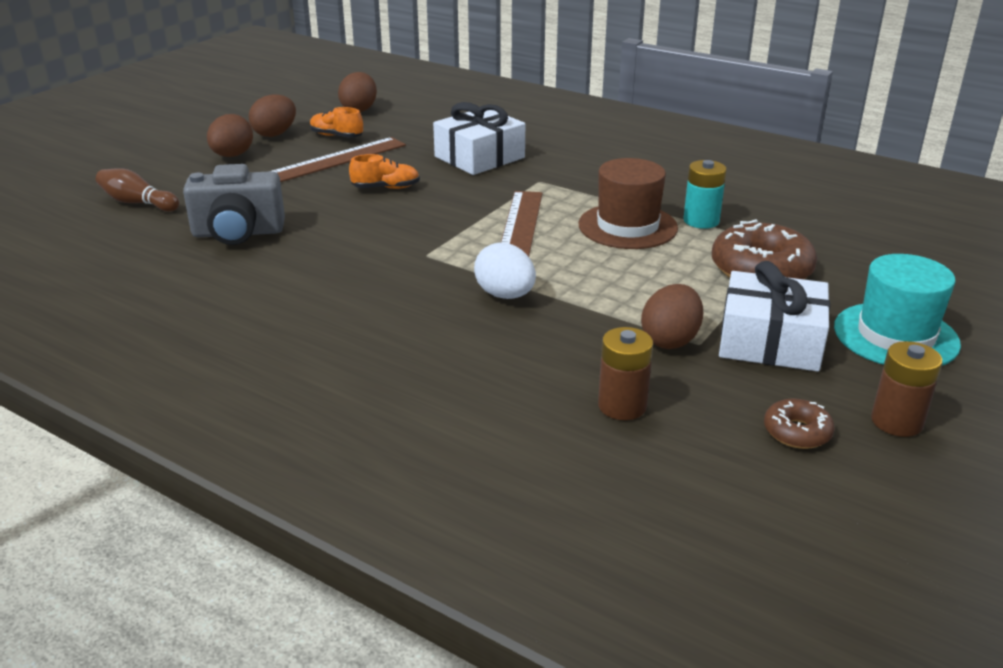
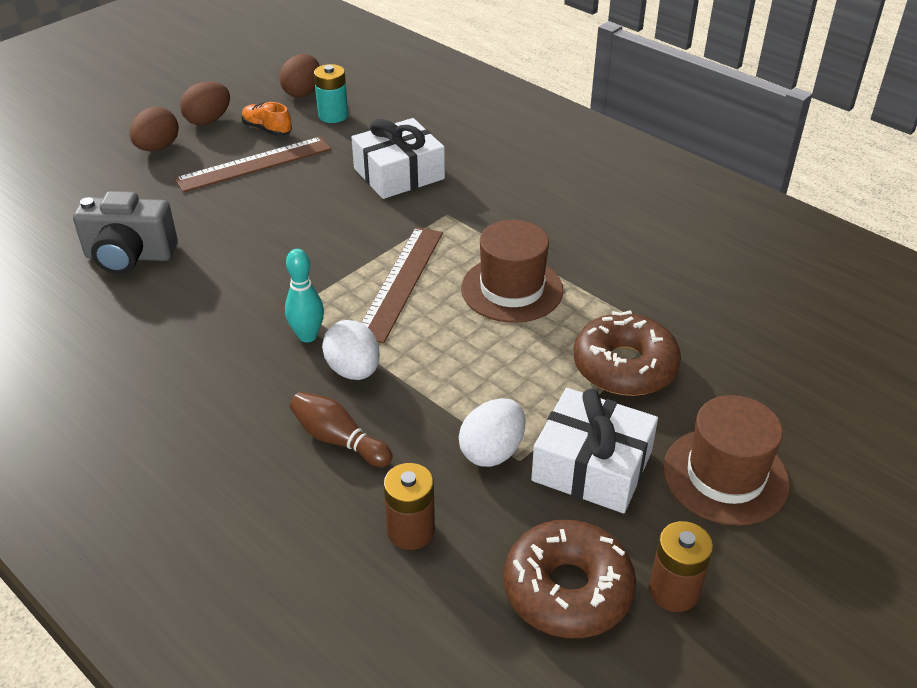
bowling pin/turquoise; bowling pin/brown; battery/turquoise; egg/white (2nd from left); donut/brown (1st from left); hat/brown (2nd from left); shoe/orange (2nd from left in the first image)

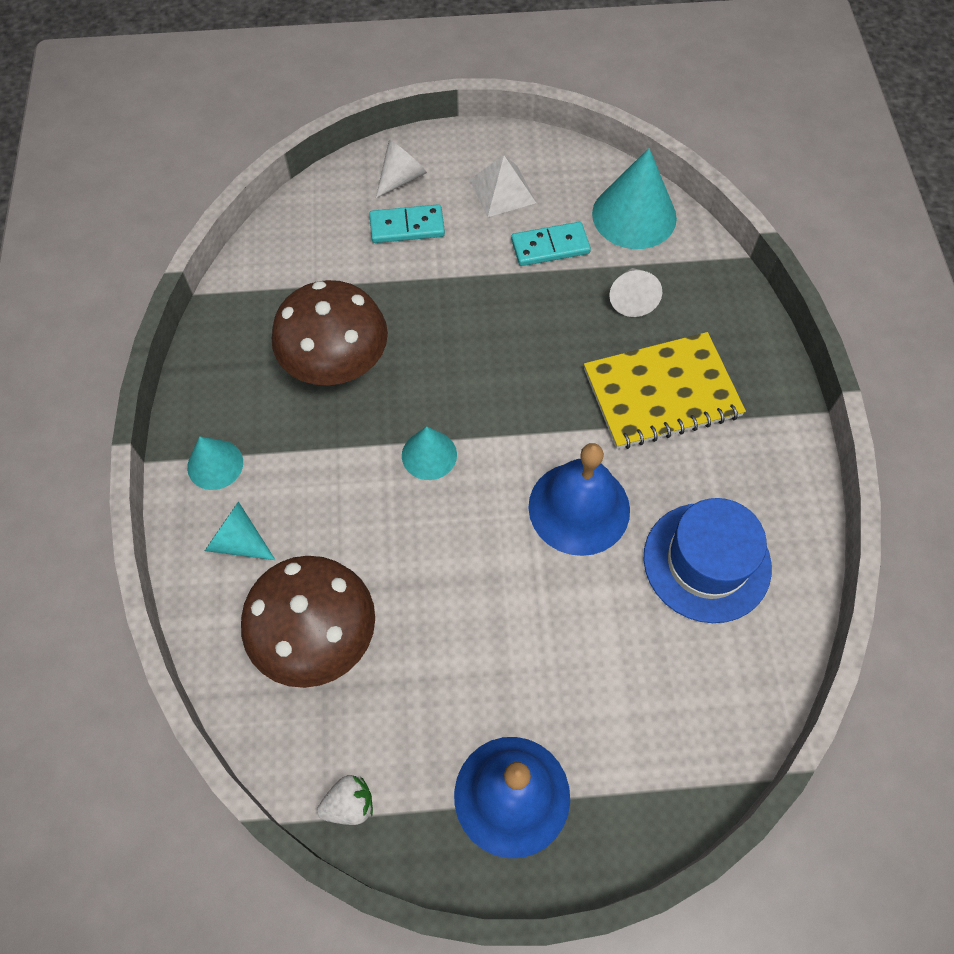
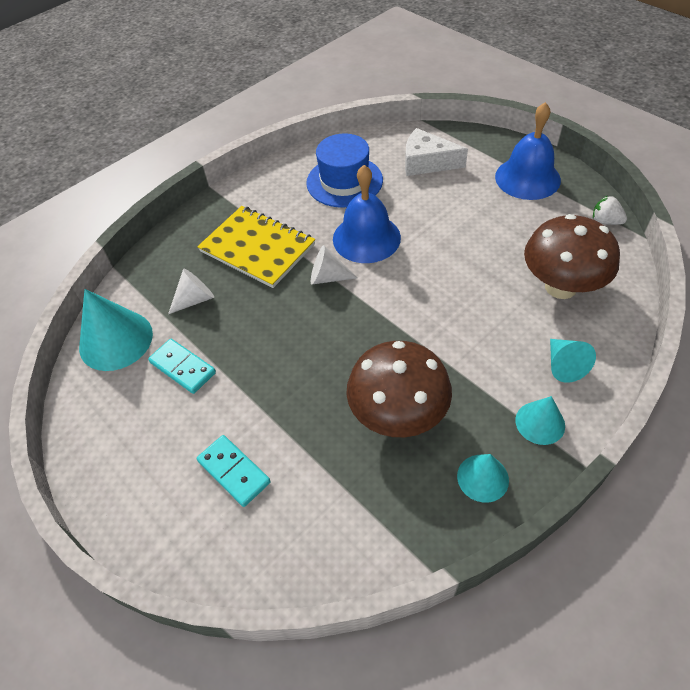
cone/white (2nd from left); cheese/white; cone/turquoise (2nd from left); pyramid/white

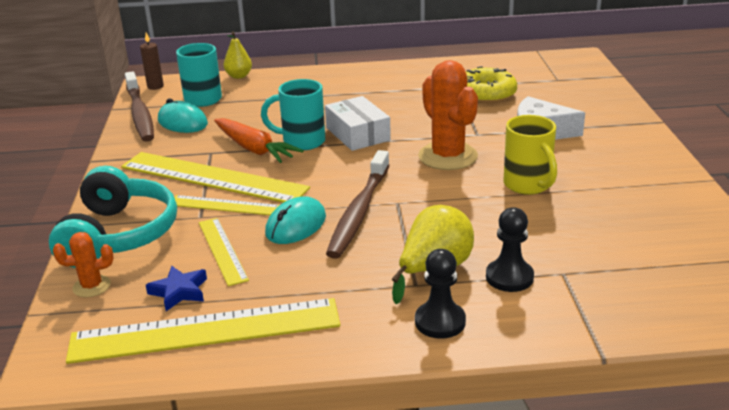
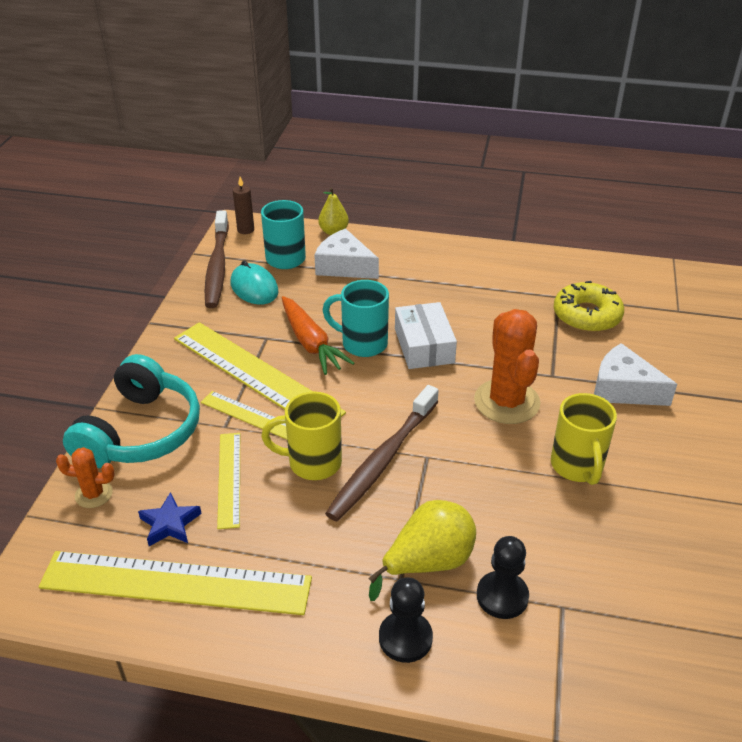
mug/yellow (1st from left); cheese/white (1st from left)

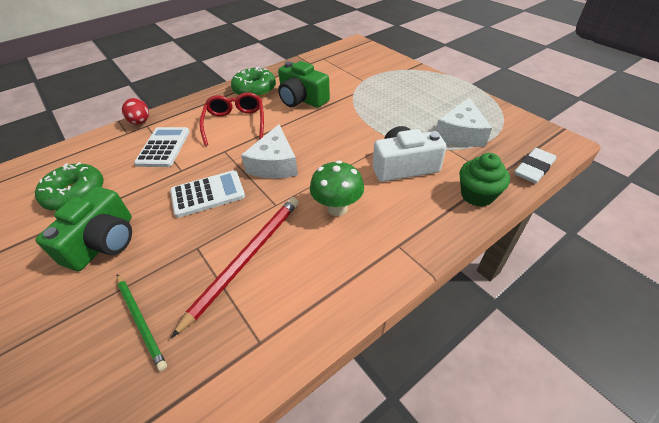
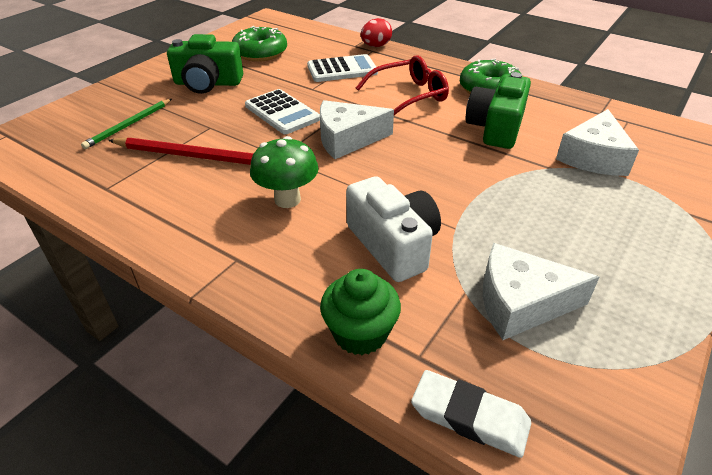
cheese/white (3rd from left)

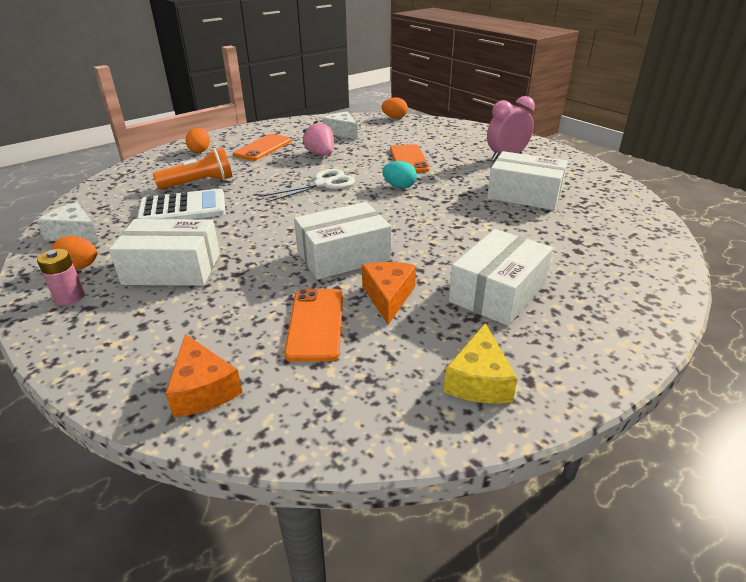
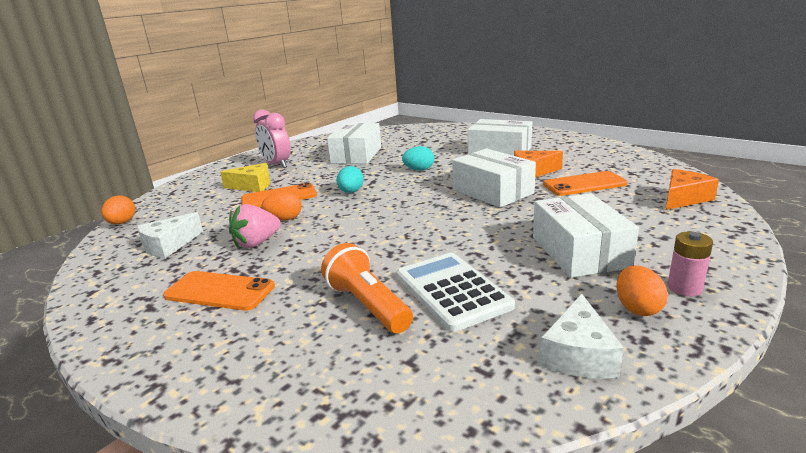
cheese/yellow; egg/orange (2nd from left); egg/turquoise (2nd from left); scissors/white

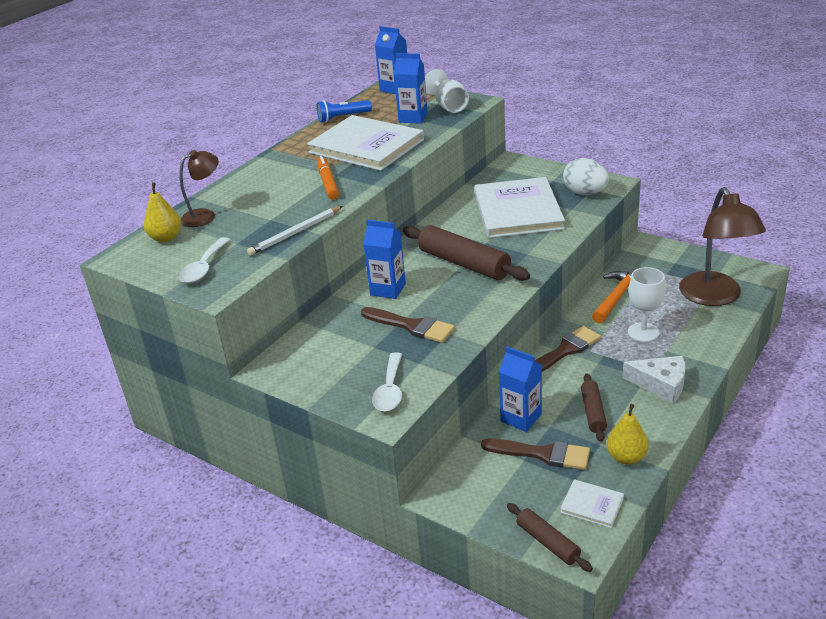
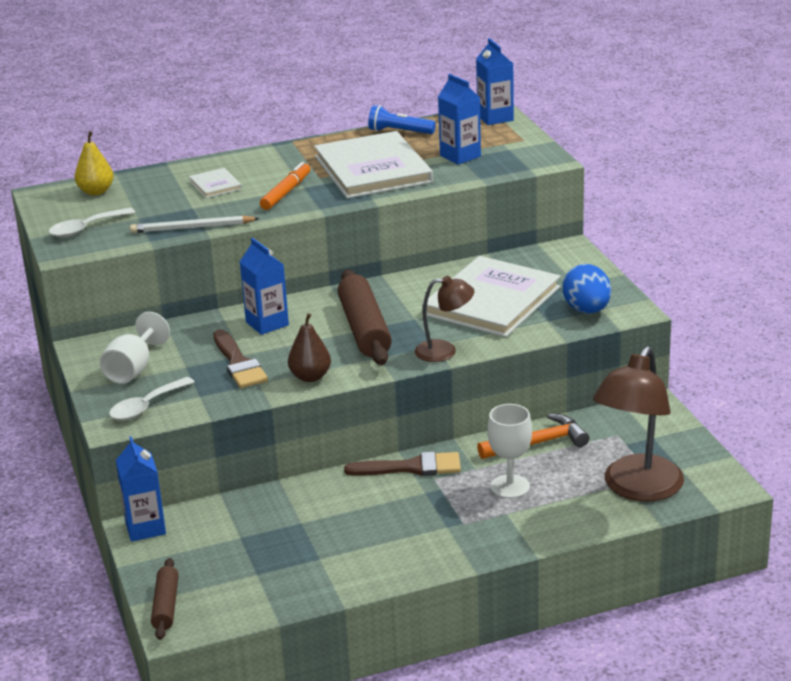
goblet/white (1st from left); carton/blue (1st from left); book/white (1st from left); pear/brown; lamp/brown (1st from left); egg/blue; brush/brown (2nd from left in the first image); rolling pin/brown (3rd from left in the first image); pear/yellow (2nd from left in the first image); cheese/white

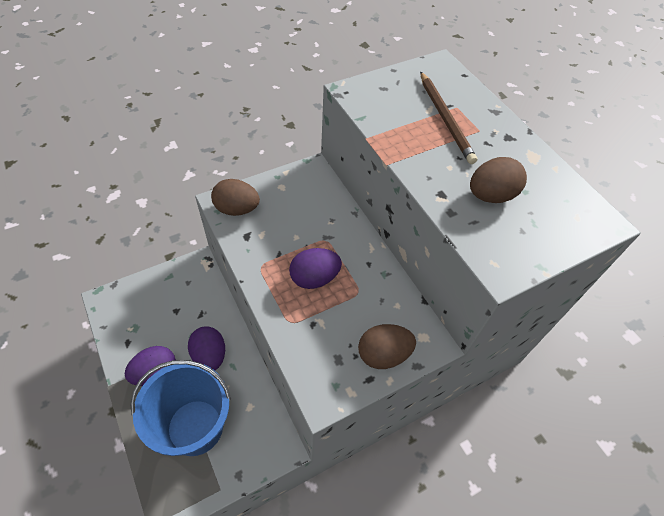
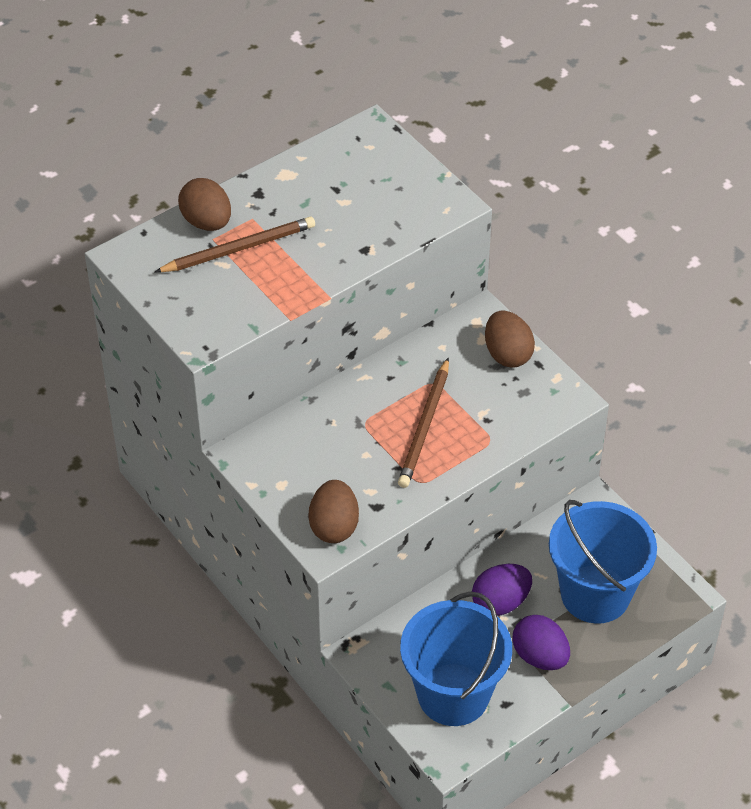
egg/brown (1st from left); pencil/brown (2nd from left); bucket/blue (1st from left)

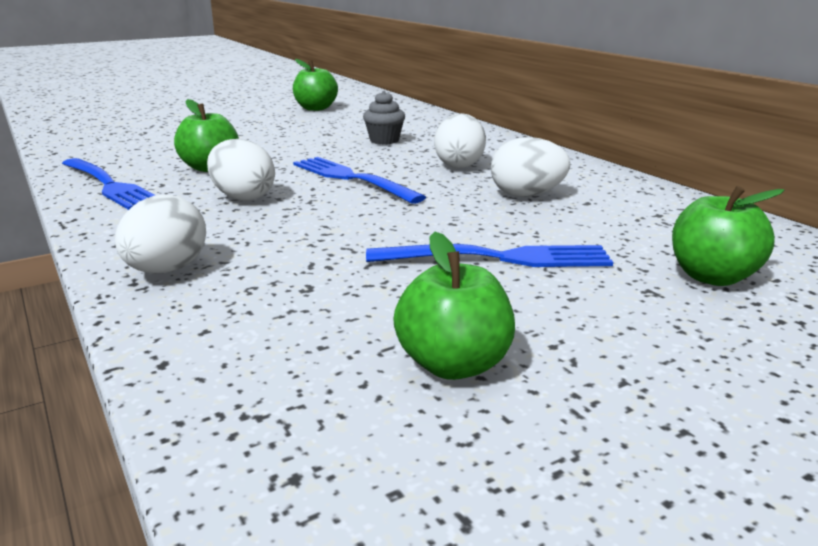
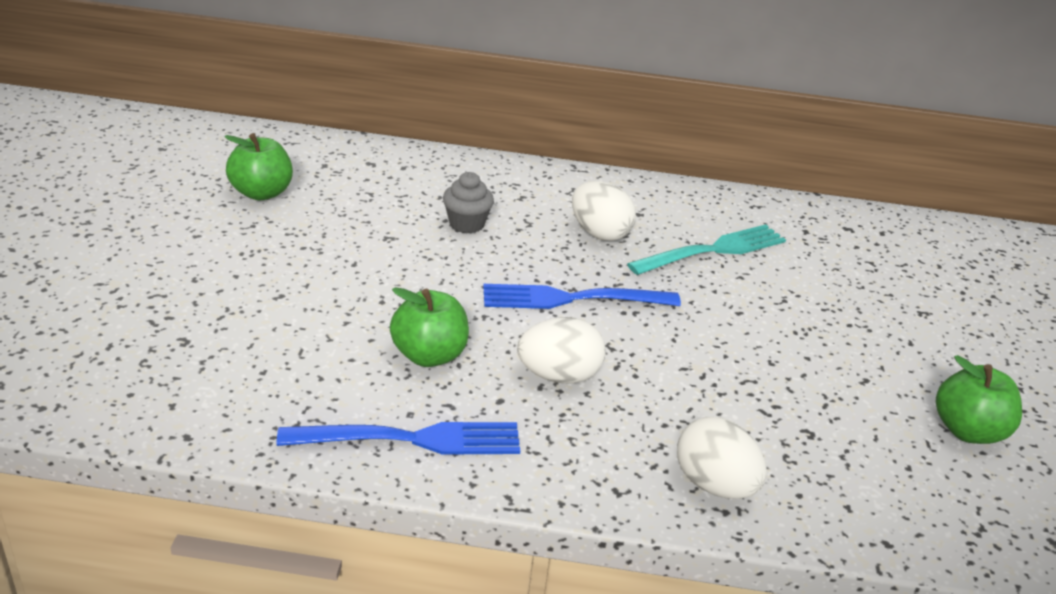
fork/turquoise; fork/blue (3rd from left in the first image); apple/green (4th from left in the first image)

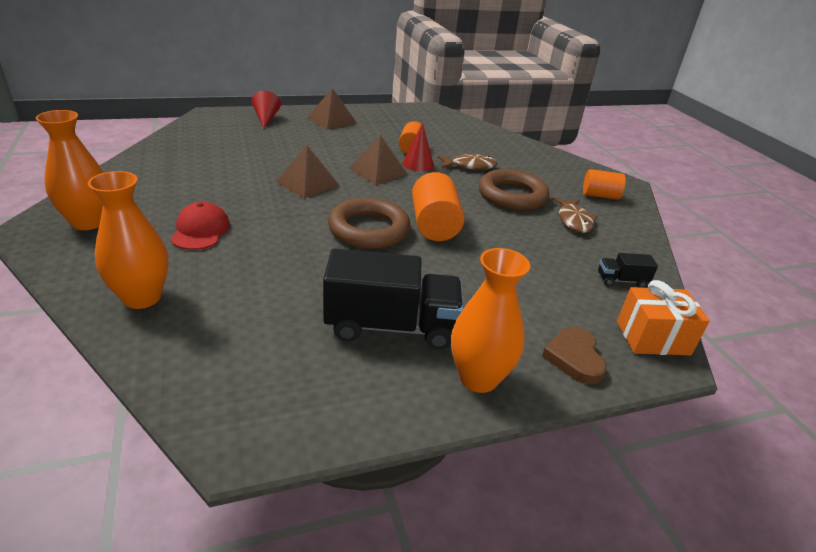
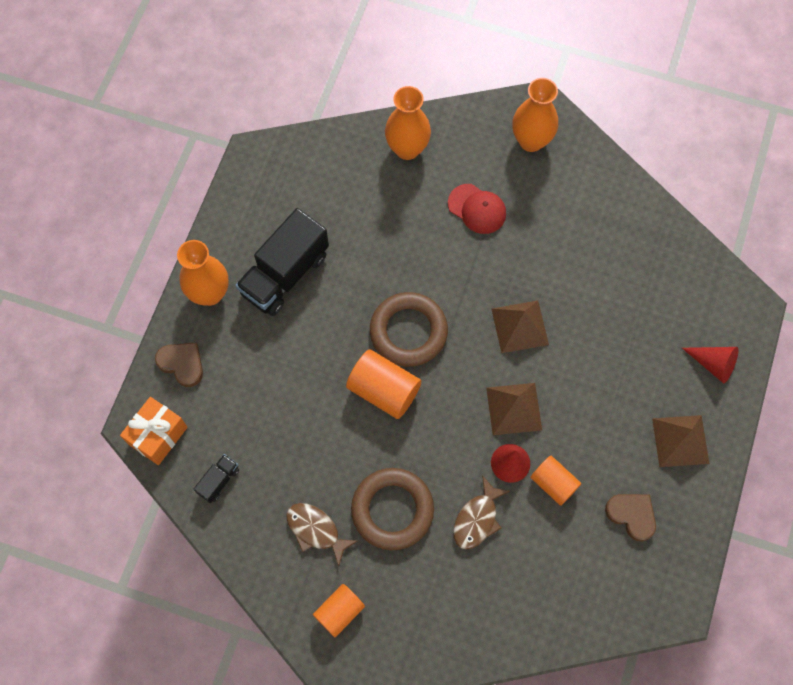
heart/brown (2nd from left)

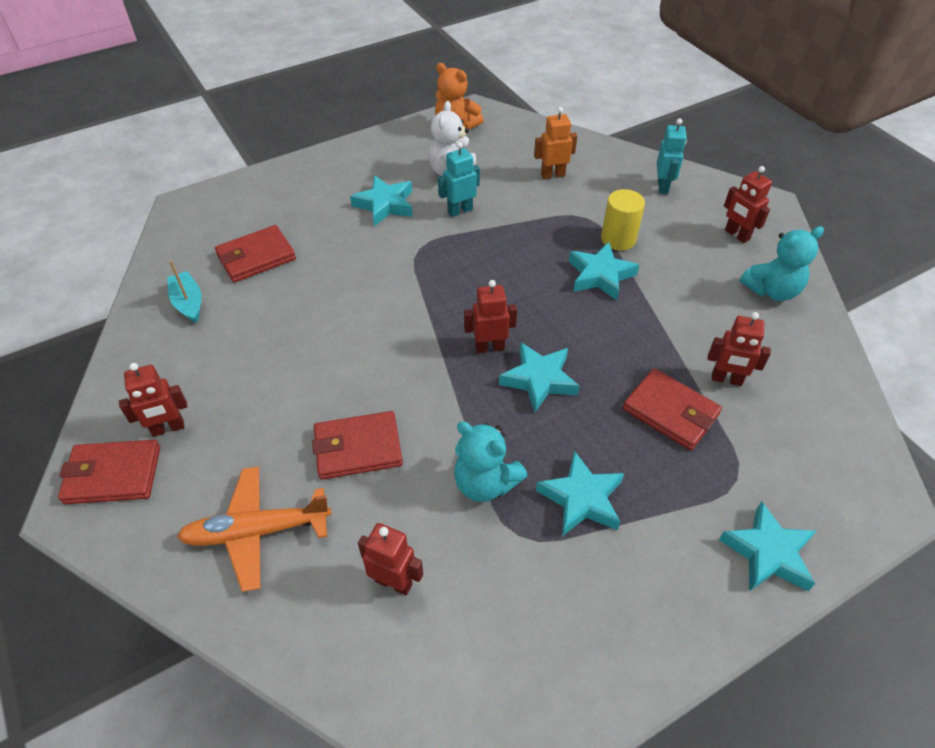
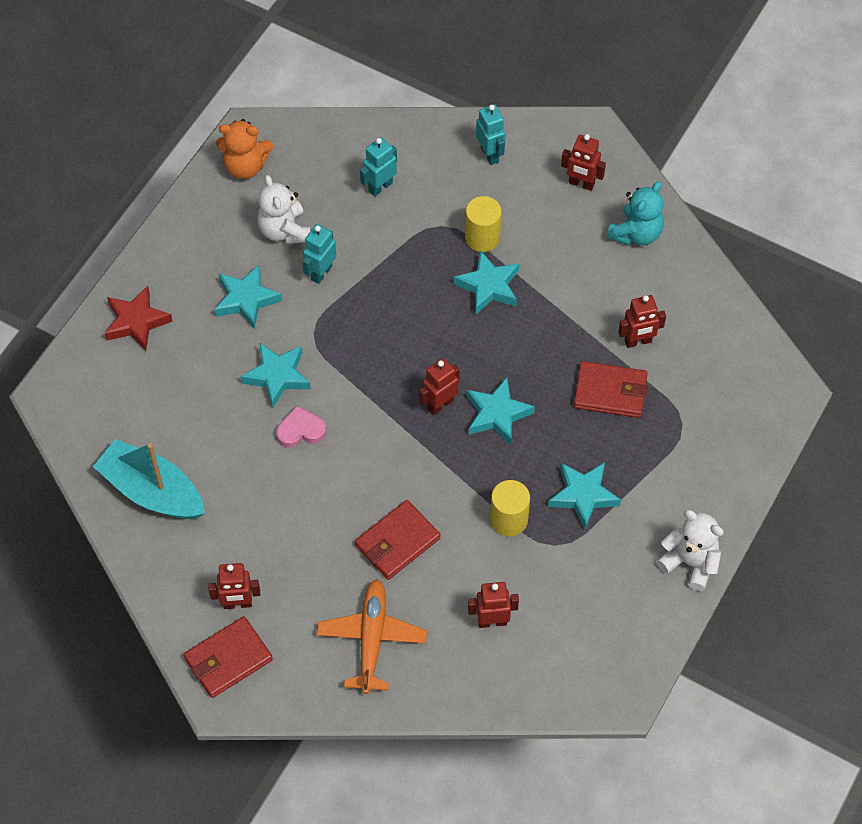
boat/turquoise; star/red; robot/red (1st from left); star/turquoise (2nd from left); heart/pink; plane/orange; robot/turquoise (2nd from left); cylinder/yellow (2nd from left); teddy bear/white (2nd from left); wallet/red (2nd from left in the first image)

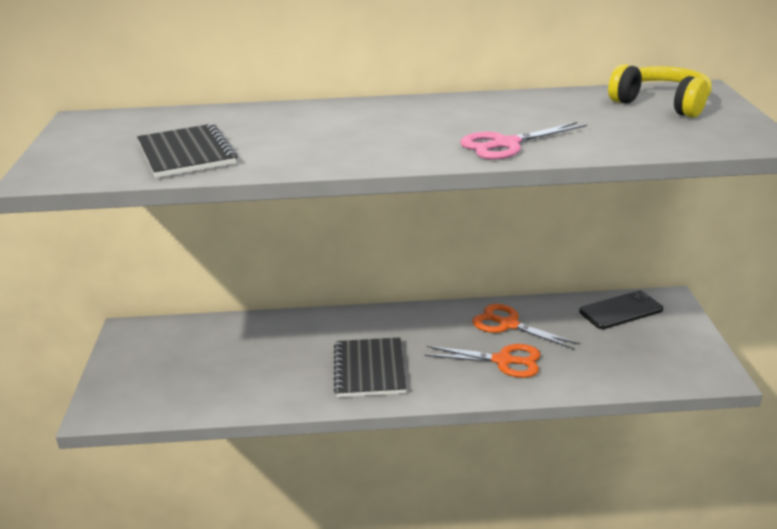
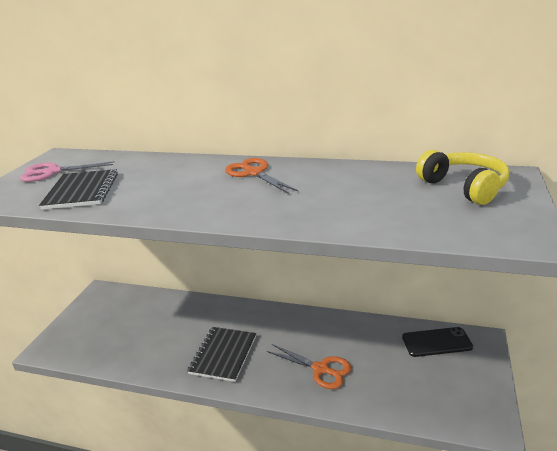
scissors/pink; scissors/orange (1st from left)

